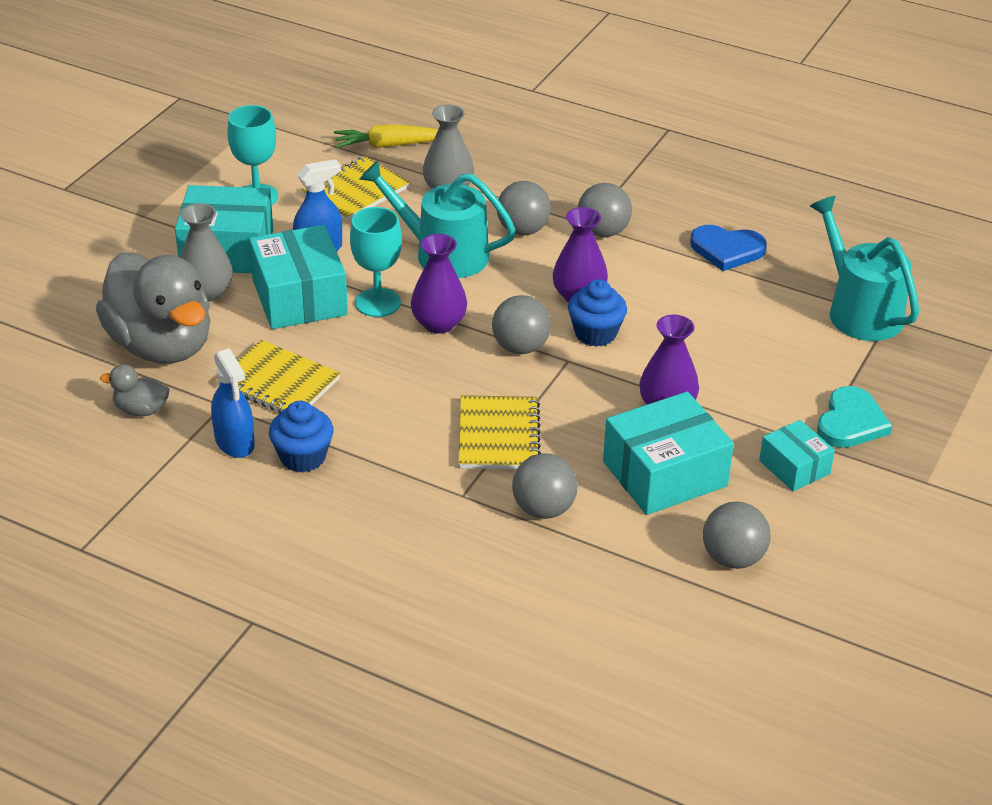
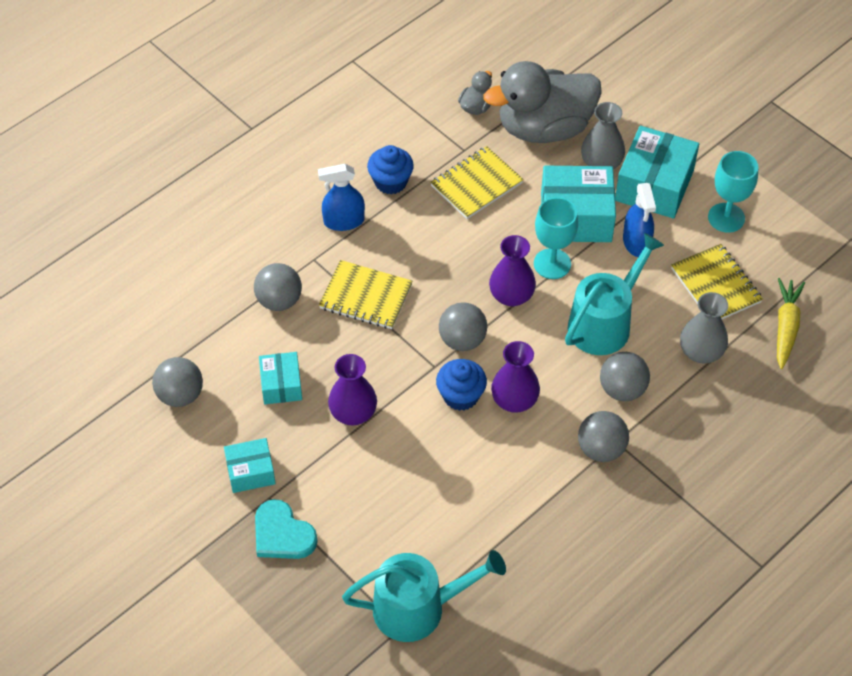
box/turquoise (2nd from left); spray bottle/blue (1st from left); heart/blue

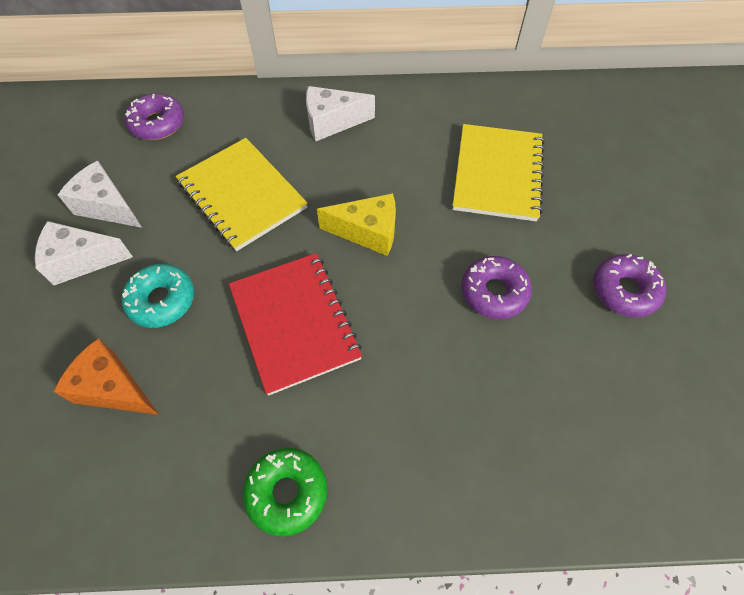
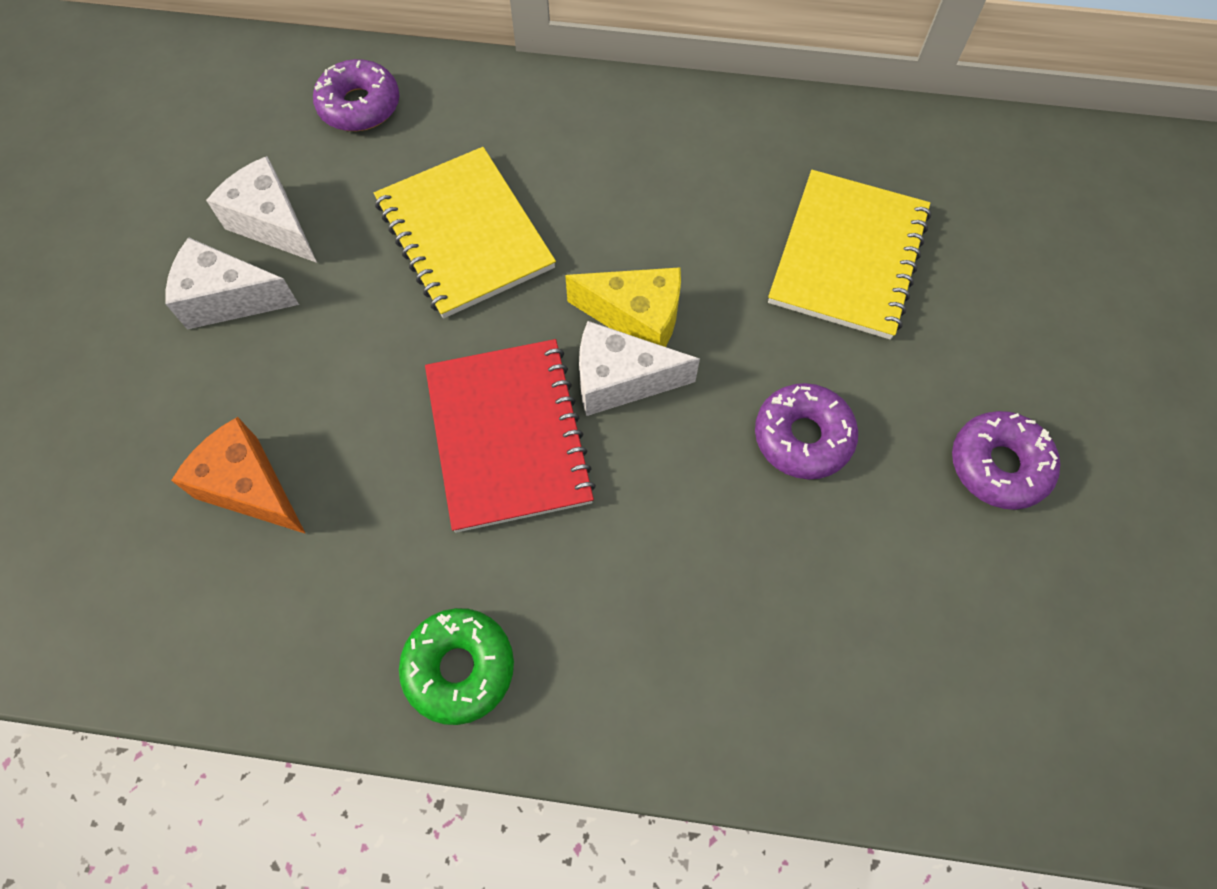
cheese/white (3rd from left); donut/turquoise

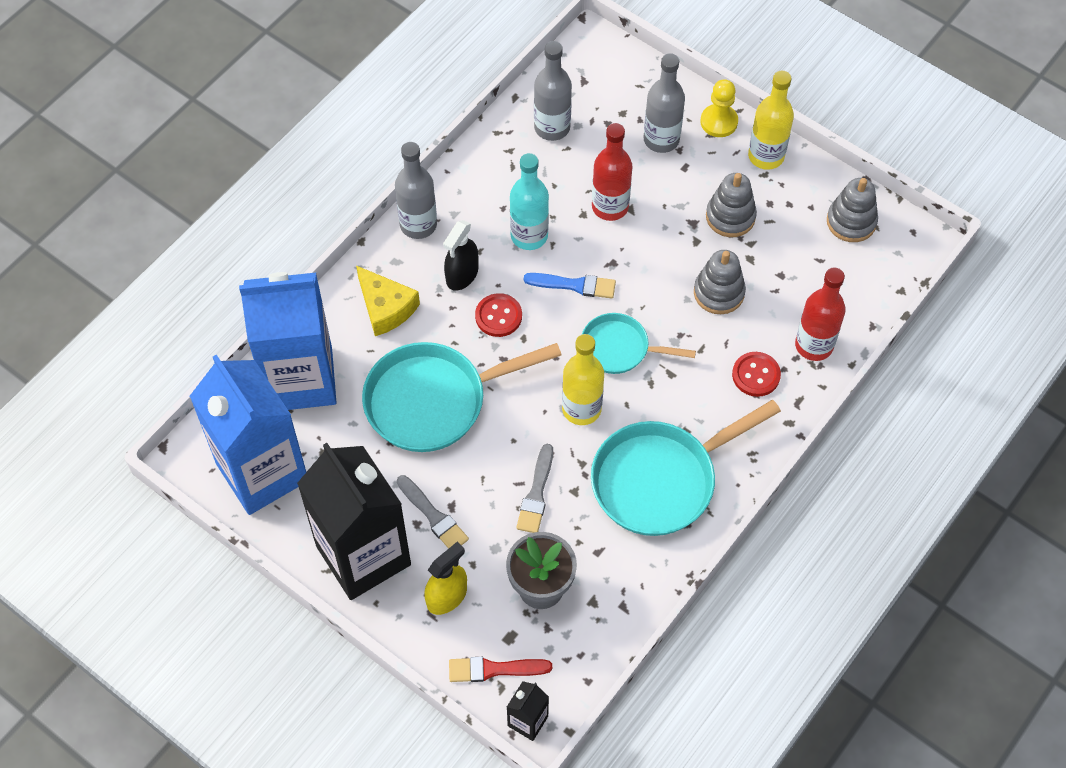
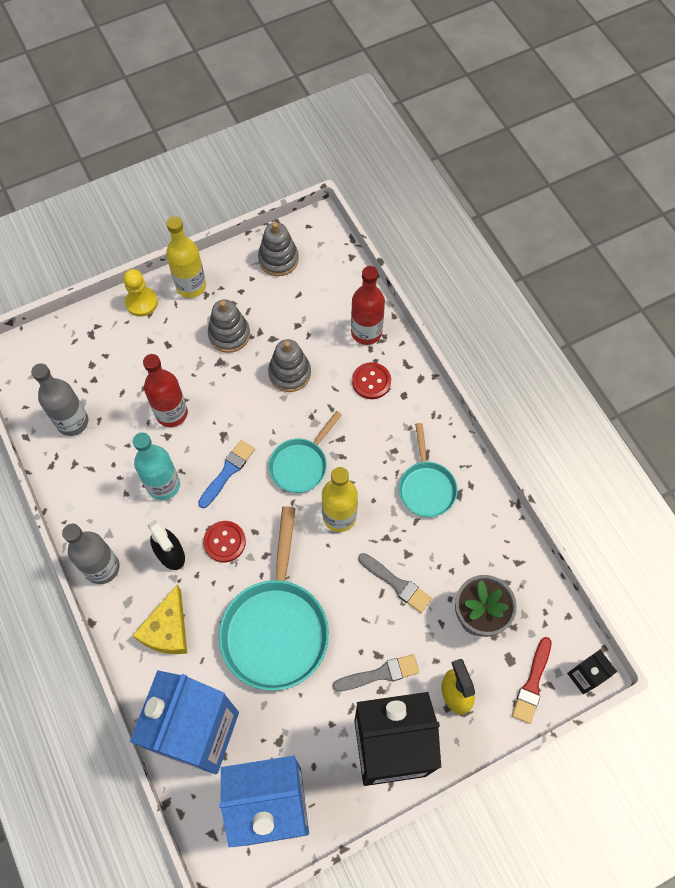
cheese/yellow; pan/turquoise (3rd from left); bottle/grey (3rd from left in the first image)

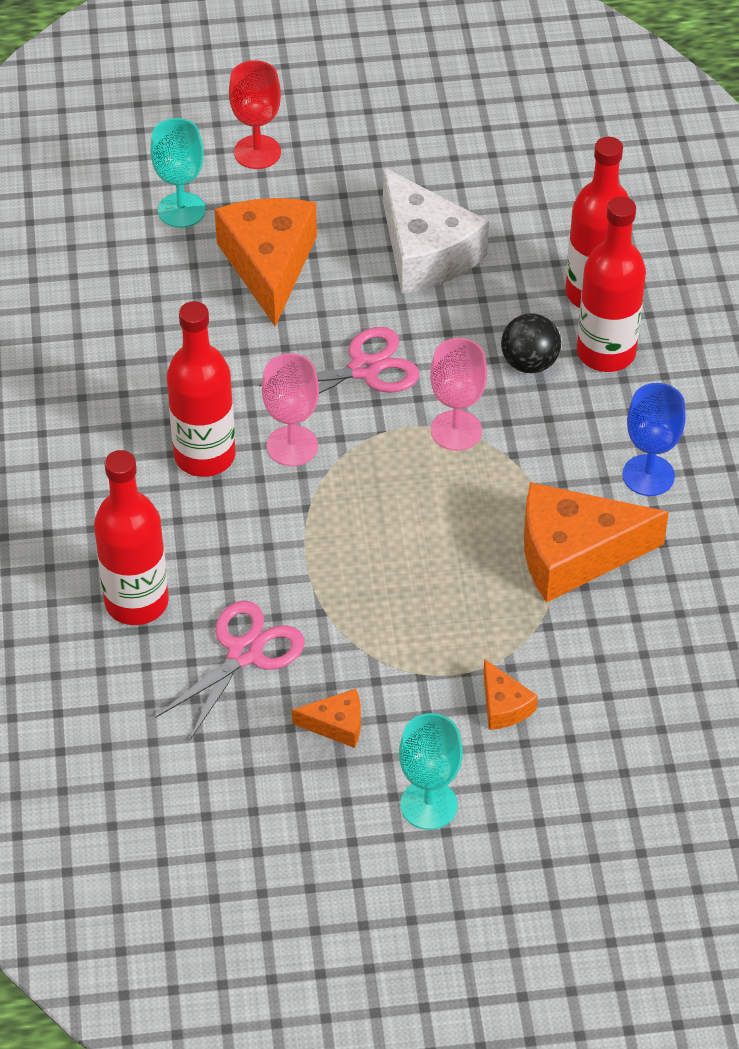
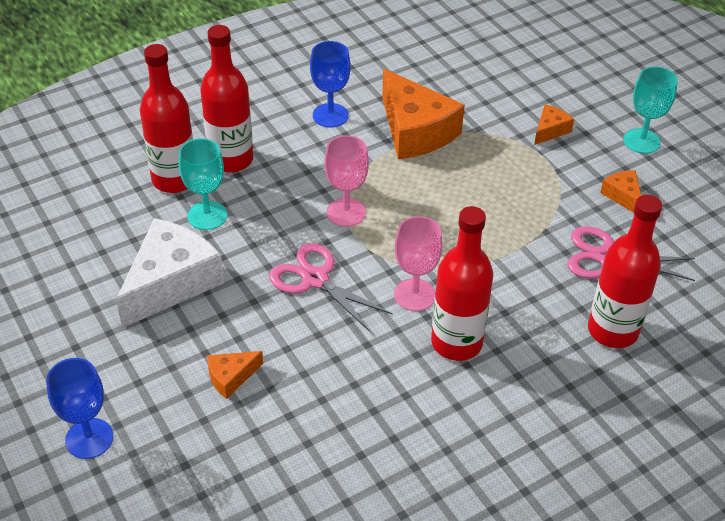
goblet/blue (1st from left); goblet/turquoise (1st from left); cheese/orange (1st from left); ball/black

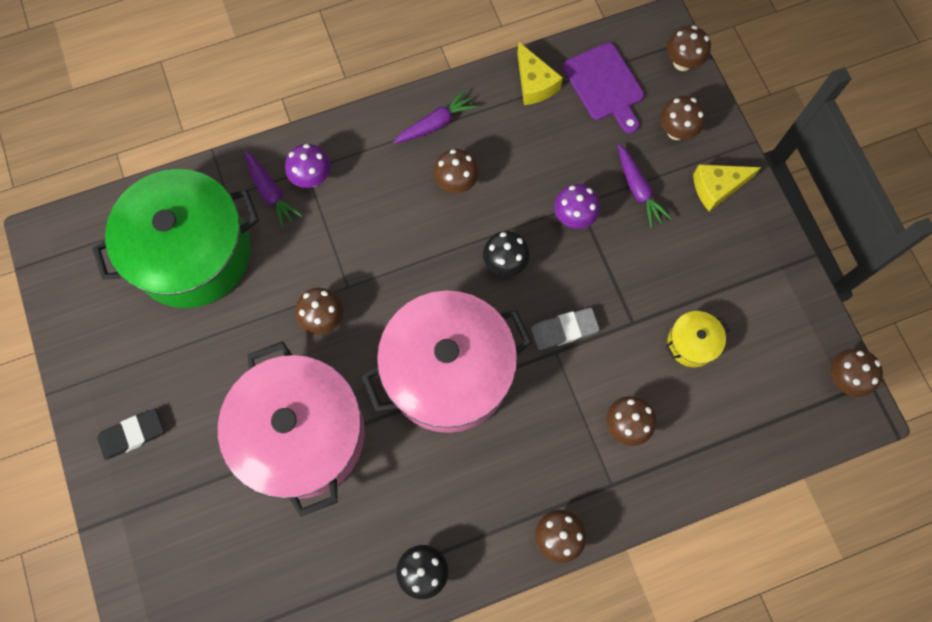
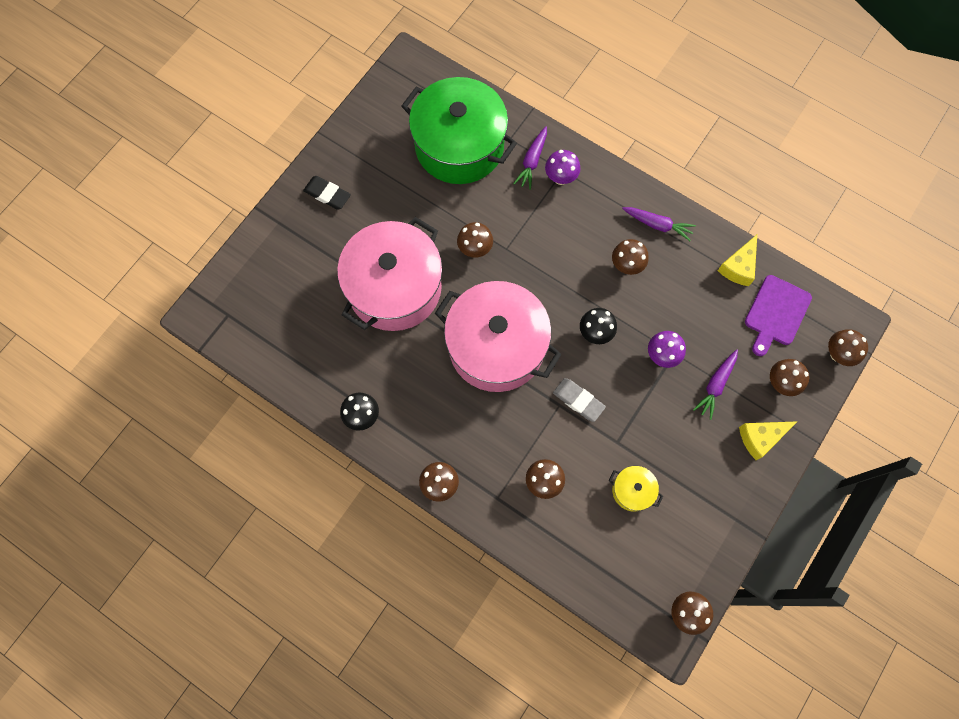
cheese/yellow (2nd from left)

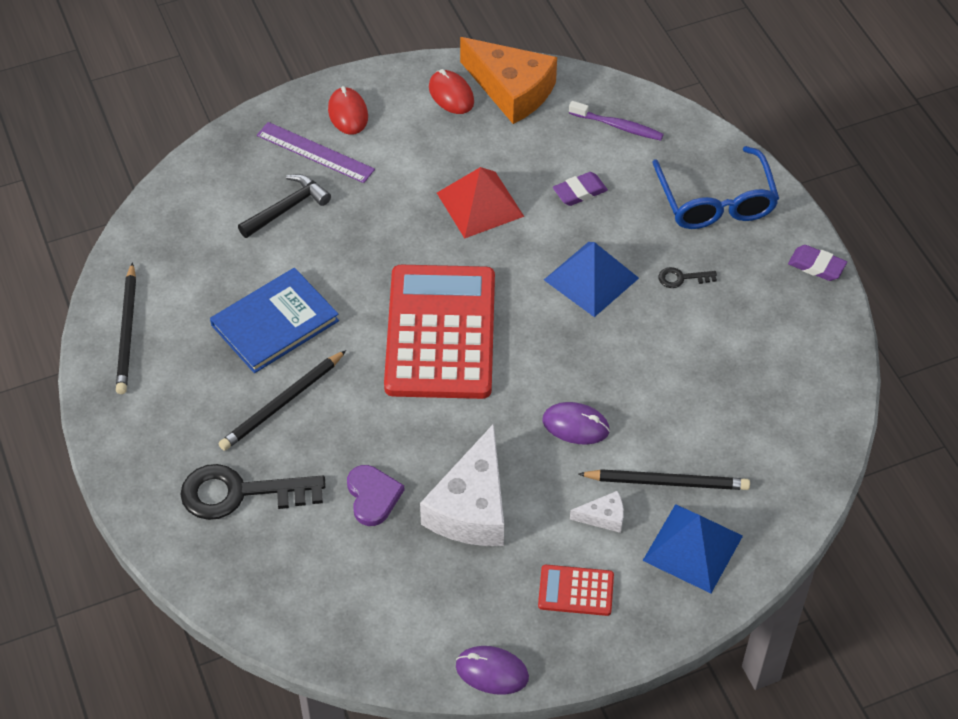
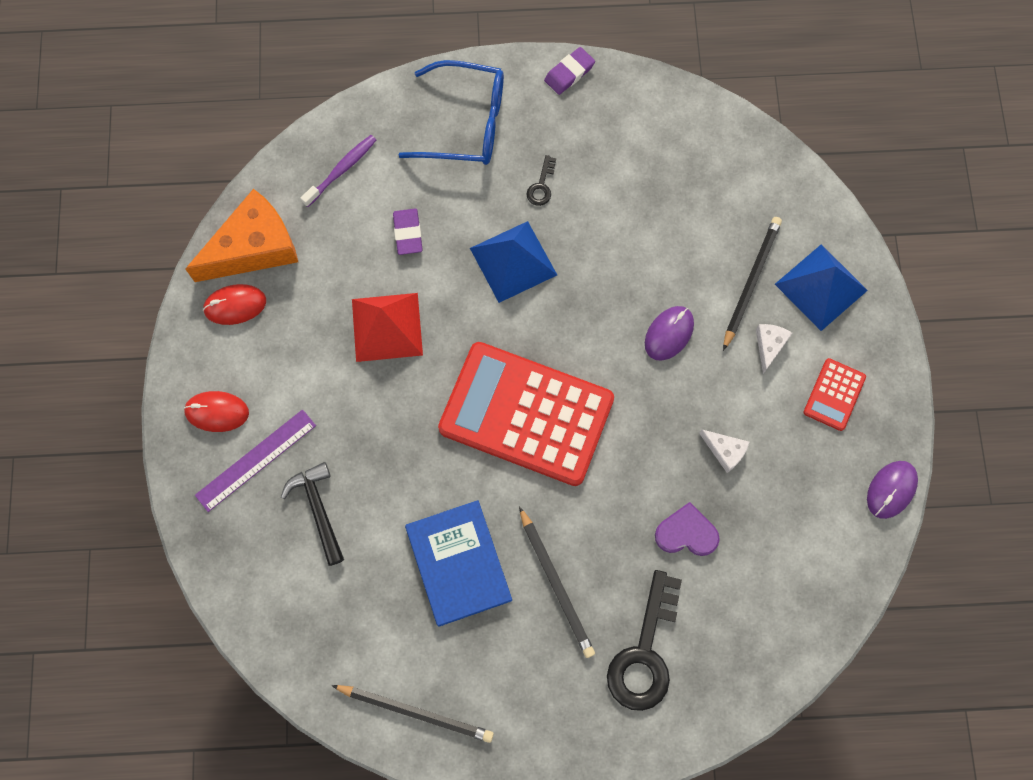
cheese/white (1st from left)

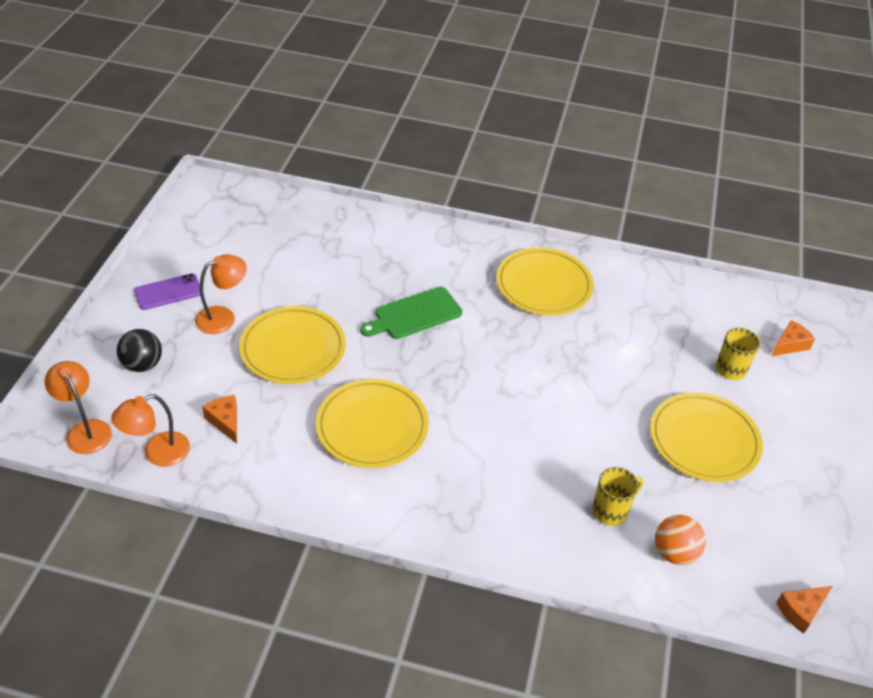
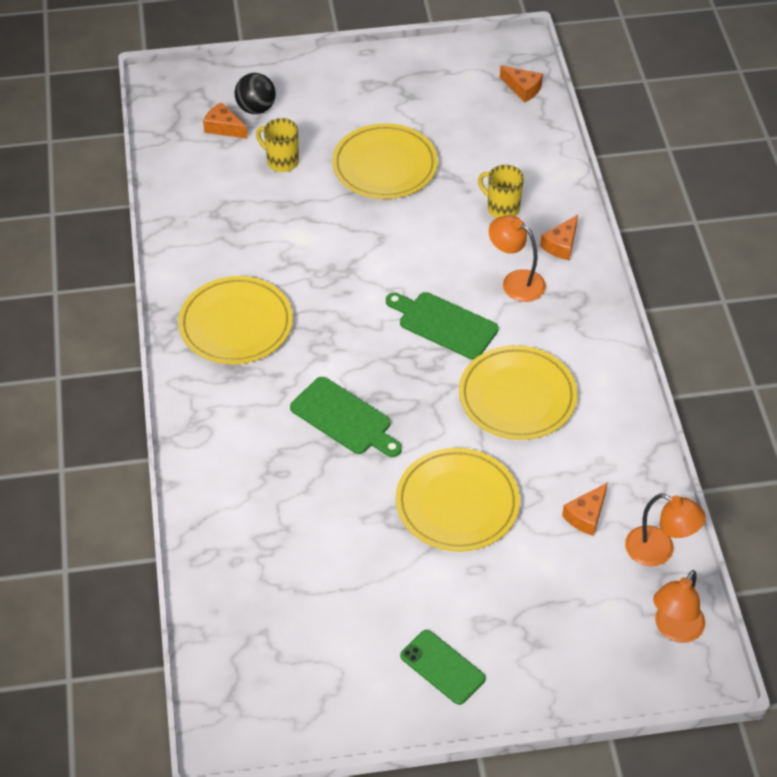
ball/black; cutting board/green (2nd from left); phone/green; lamp/orange (1st from left); cheese/orange (3rd from left); ball/orange

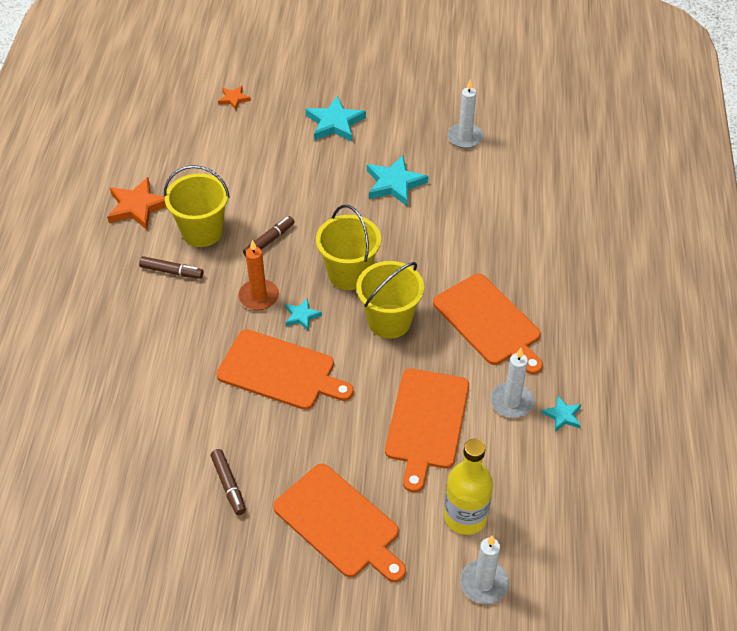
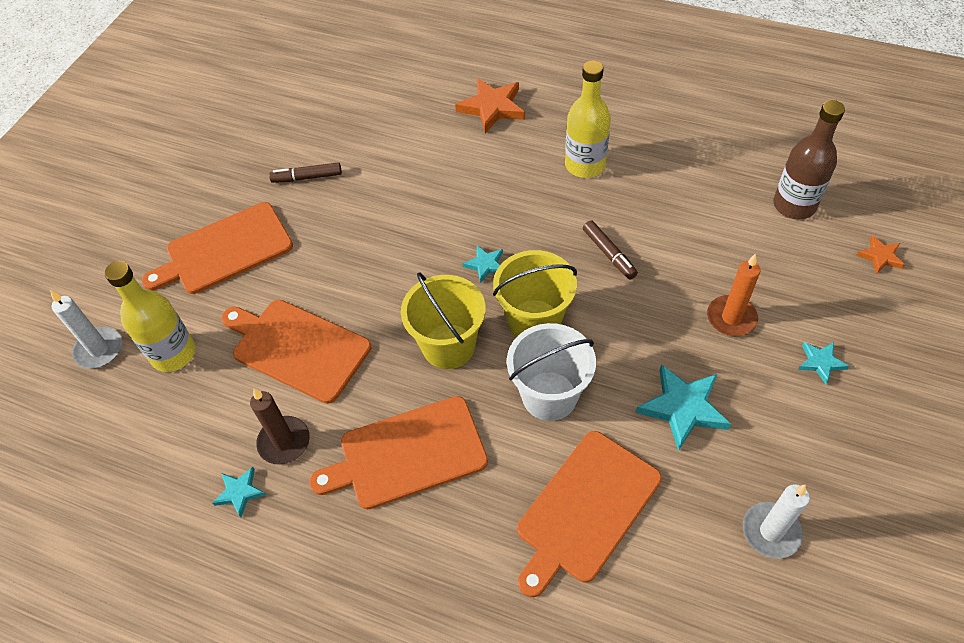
candle/brown; star/orange (1st from left); bucket/white; cutting board/orange (4th from left); bottle/yellow (2nd from left); candle/orange; bottle/brown; star/turquoise (4th from left); bucket/yellow (1st from left in the first image)

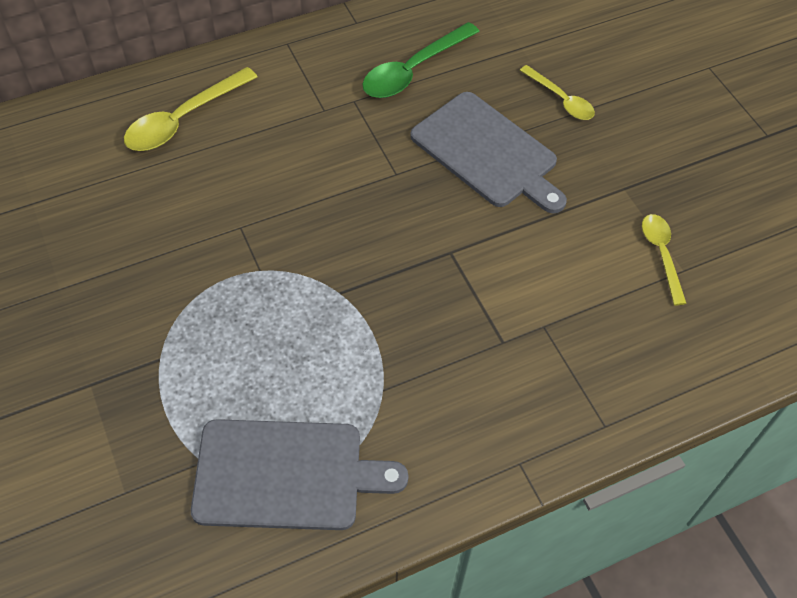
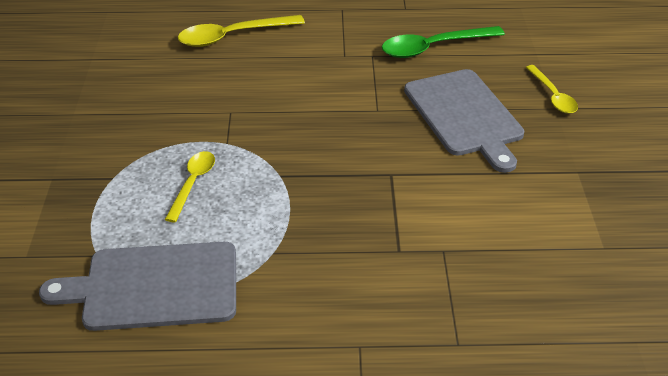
cutting board/grey (1st from left); spoon/yellow (1st from left)

